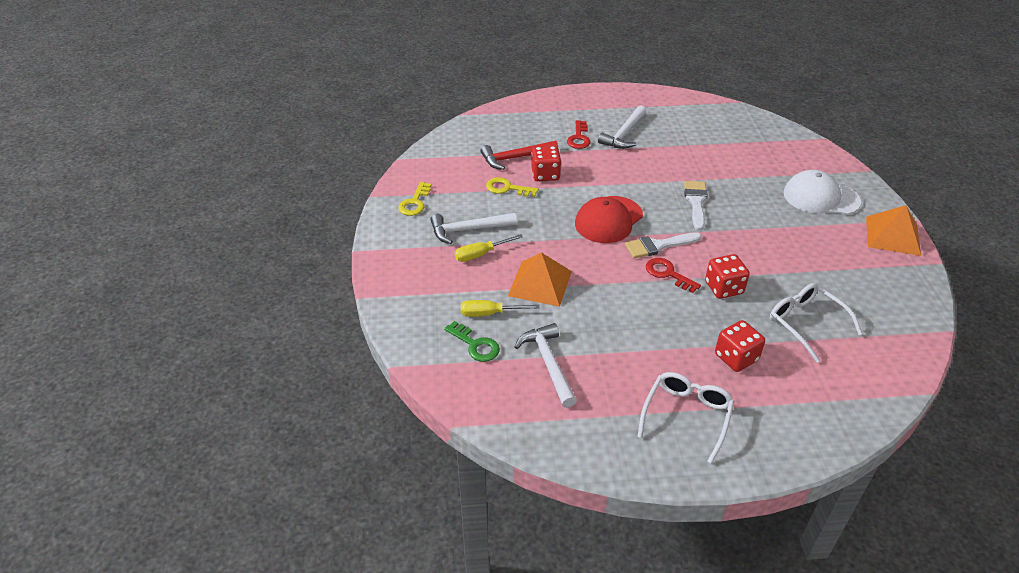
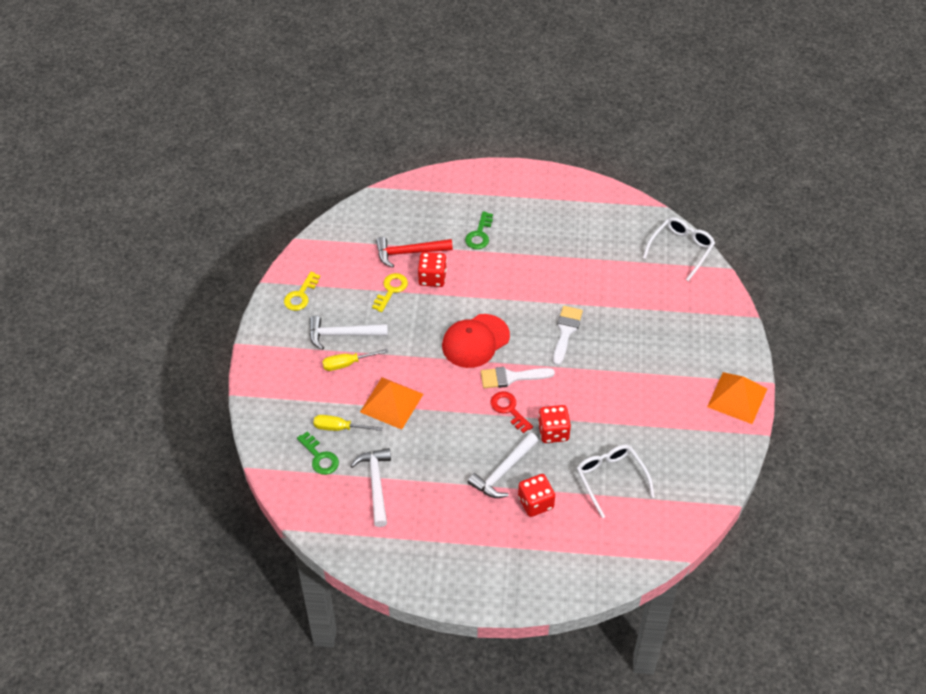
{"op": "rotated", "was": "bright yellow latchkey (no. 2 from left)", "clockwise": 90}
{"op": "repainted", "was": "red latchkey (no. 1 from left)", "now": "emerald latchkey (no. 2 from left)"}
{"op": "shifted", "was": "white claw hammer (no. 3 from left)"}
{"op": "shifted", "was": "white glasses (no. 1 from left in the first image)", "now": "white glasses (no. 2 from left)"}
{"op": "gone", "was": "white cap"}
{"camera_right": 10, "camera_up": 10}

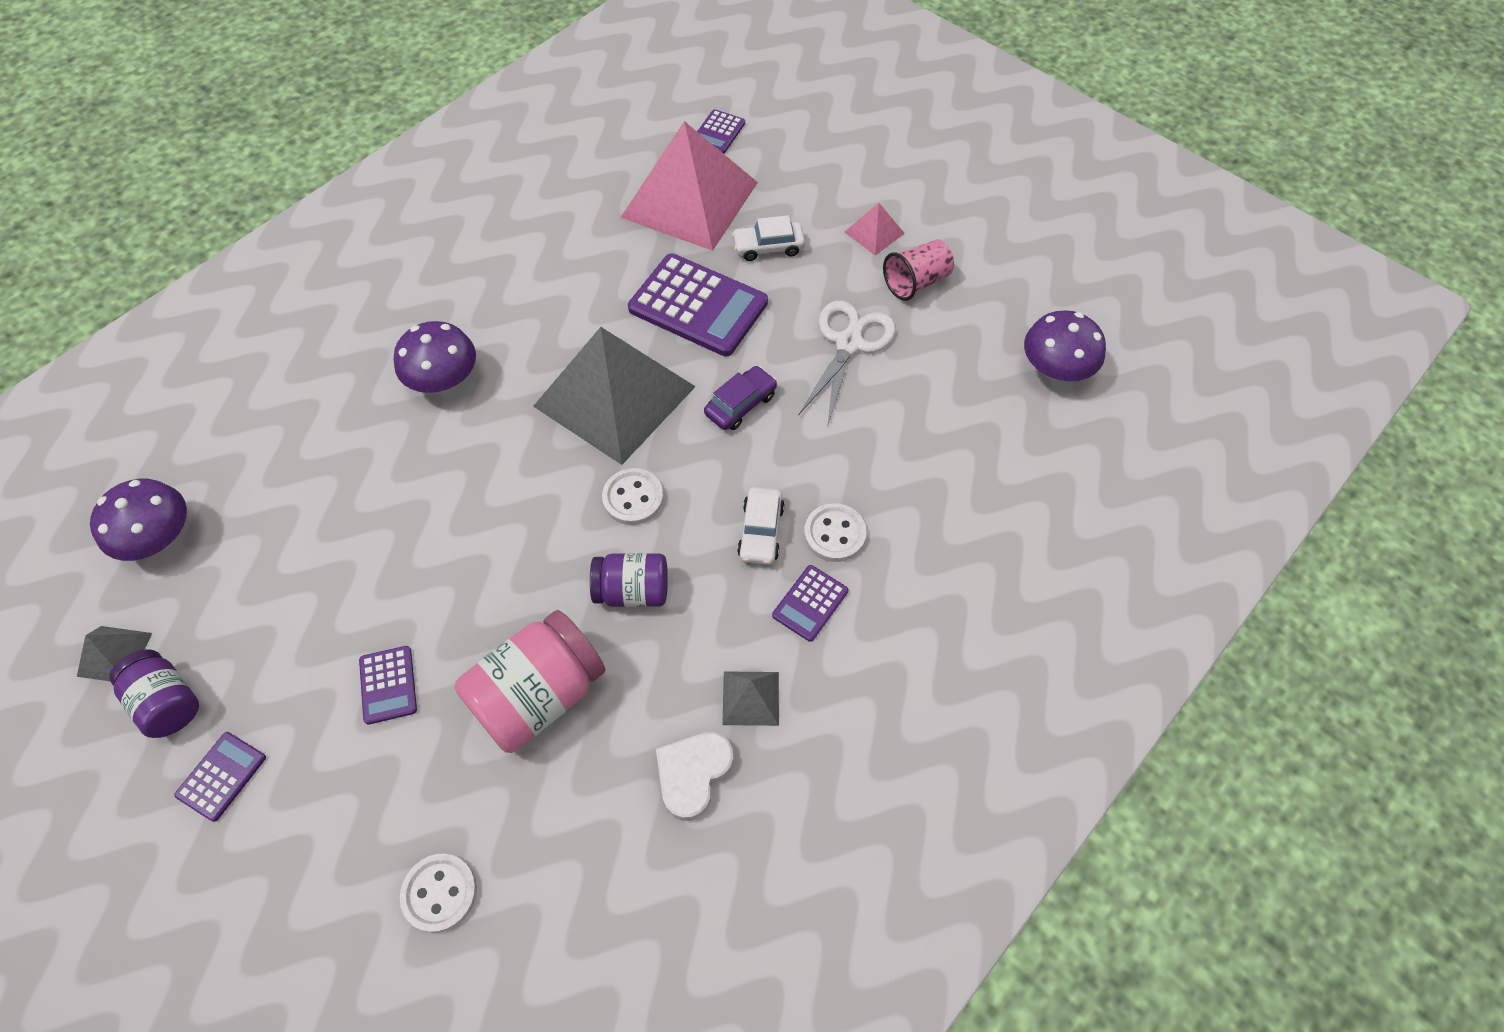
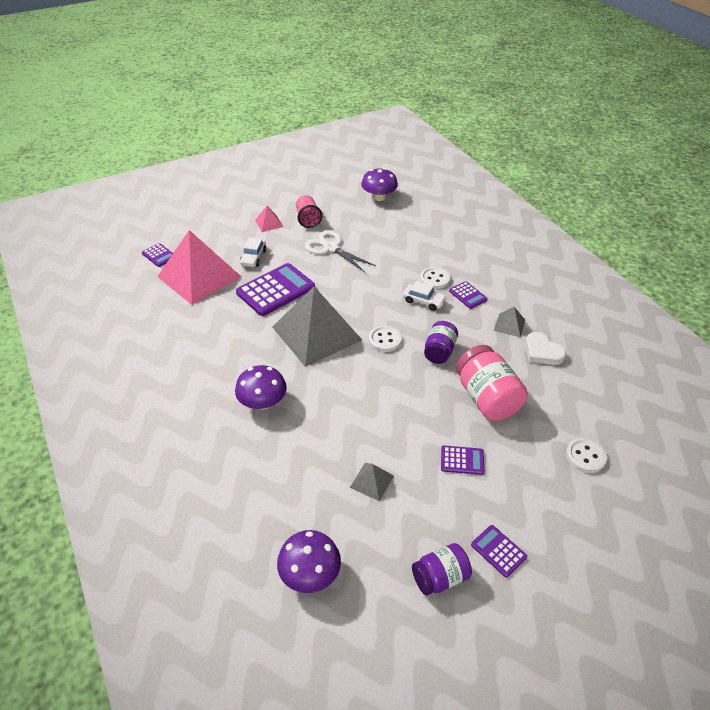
{"op": "shifted", "was": "ash-grey pyramid (no. 1 from left in the first image)", "now": "ash-grey pyramid (no. 2 from left)"}
{"op": "gone", "was": "royal purple car"}
{"camera_right": -70, "camera_up": -15}

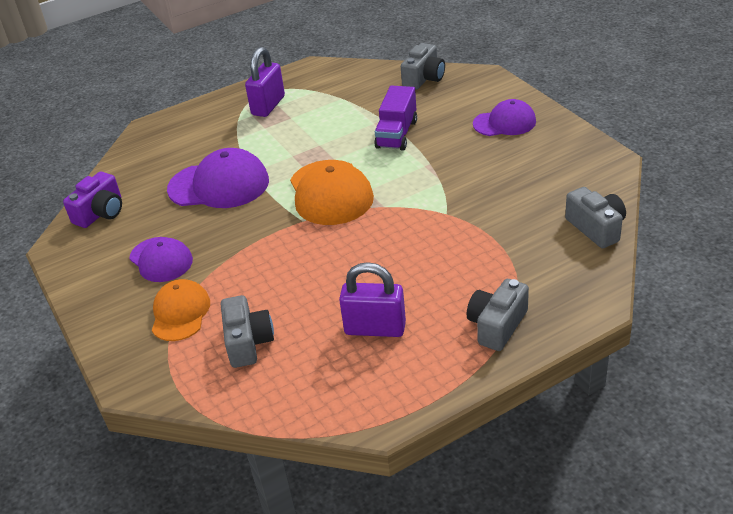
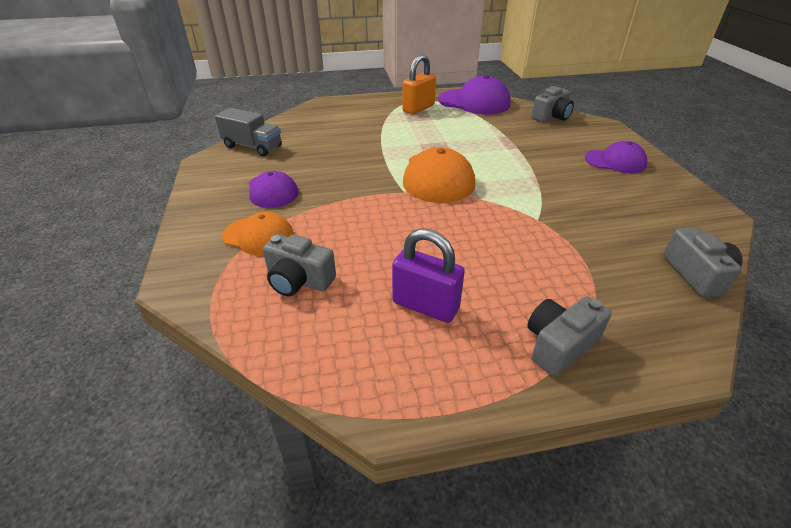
{"op": "swapped", "was": "royal purple compact camera", "now": "ash-grey lorry"}
{"op": "rotated", "was": "orange cap (no. 1 from left)", "clockwise": 90}
{"op": "shifted", "was": "royal purple cap (no. 2 from left)"}
{"op": "rotated", "was": "ash-grey compact camera (no. 1 from left)", "clockwise": 105}
{"op": "repainted", "was": "royal purple padlock (no. 1 from left)", "now": "orange padlock"}
{"op": "gone", "was": "royal purple lorry"}
{"camera_right": 15, "camera_up": 0}

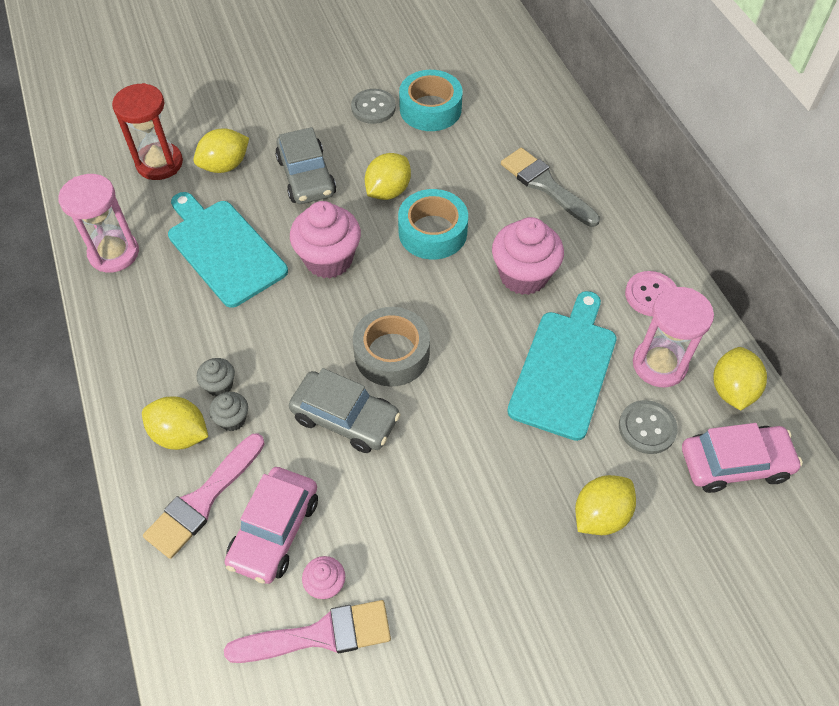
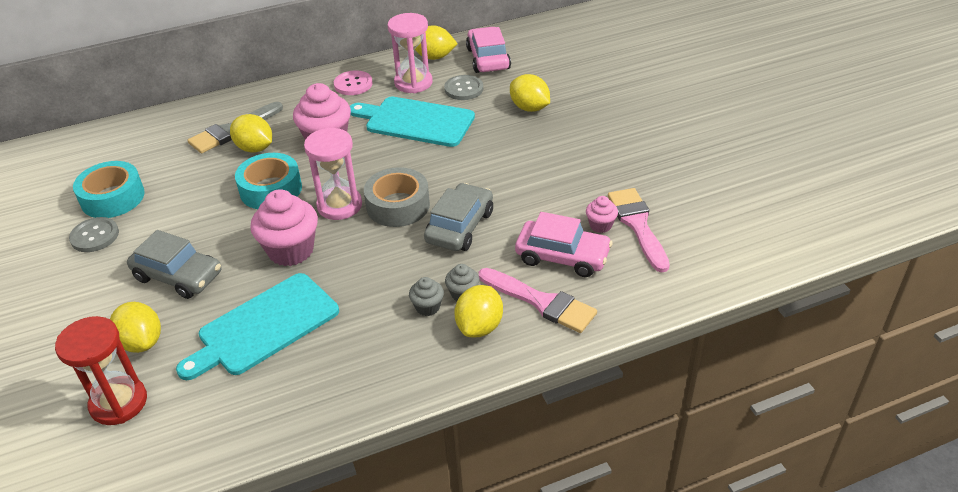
{"op": "shifted", "was": "rosy sandglass (no. 1 from left)"}
{"op": "rotated", "was": "ash-grey car (no. 1 from left)", "clockwise": 45}
{"op": "shifted", "was": "bright yellow toy lemon (no. 3 from left in the first image)", "now": "bright yellow toy lemon (no. 2 from left)"}
{"camera_right": -90, "camera_up": -15}

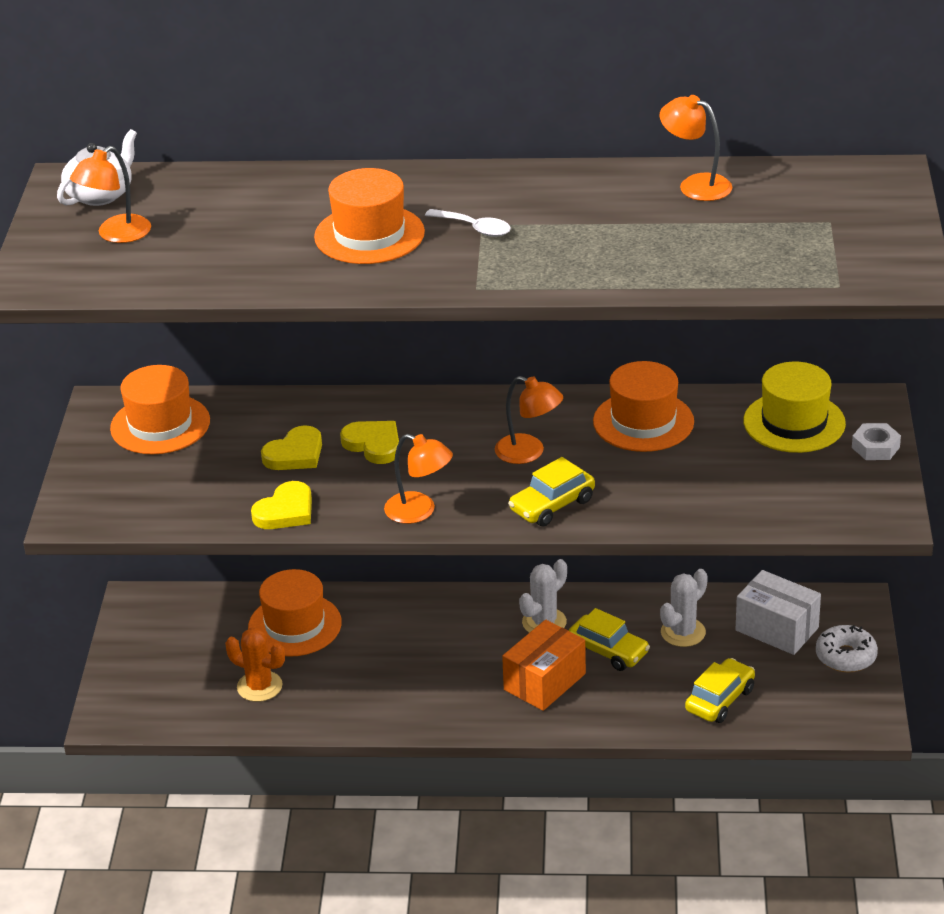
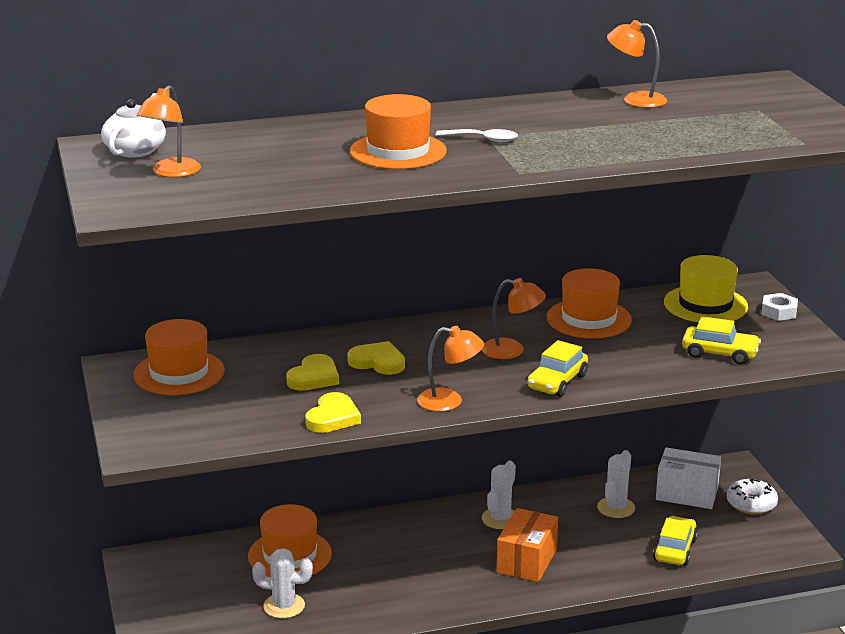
{"op": "repainted", "was": "orange saguaro cactus", "now": "white saguaro cactus (no. 1 from left)"}
{"op": "shifted", "was": "bright yellow car (no. 2 from left in the first image)", "now": "bright yellow car (no. 3 from left)"}
{"camera_right": -20, "camera_up": -10}

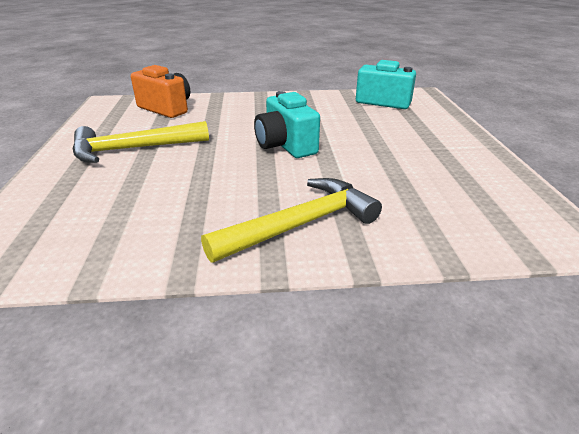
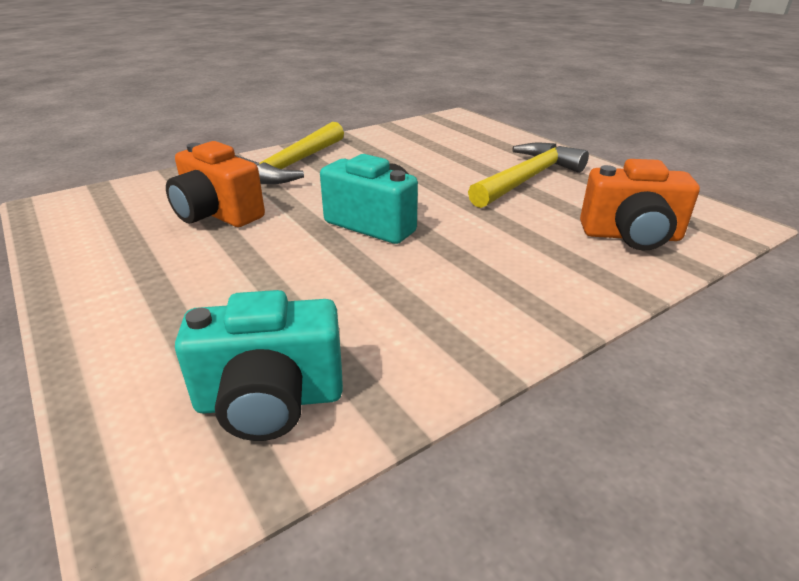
{"op": "new", "now": "orange compact camera (no. 1 from left)"}
{"camera_right": 150, "camera_up": 0}

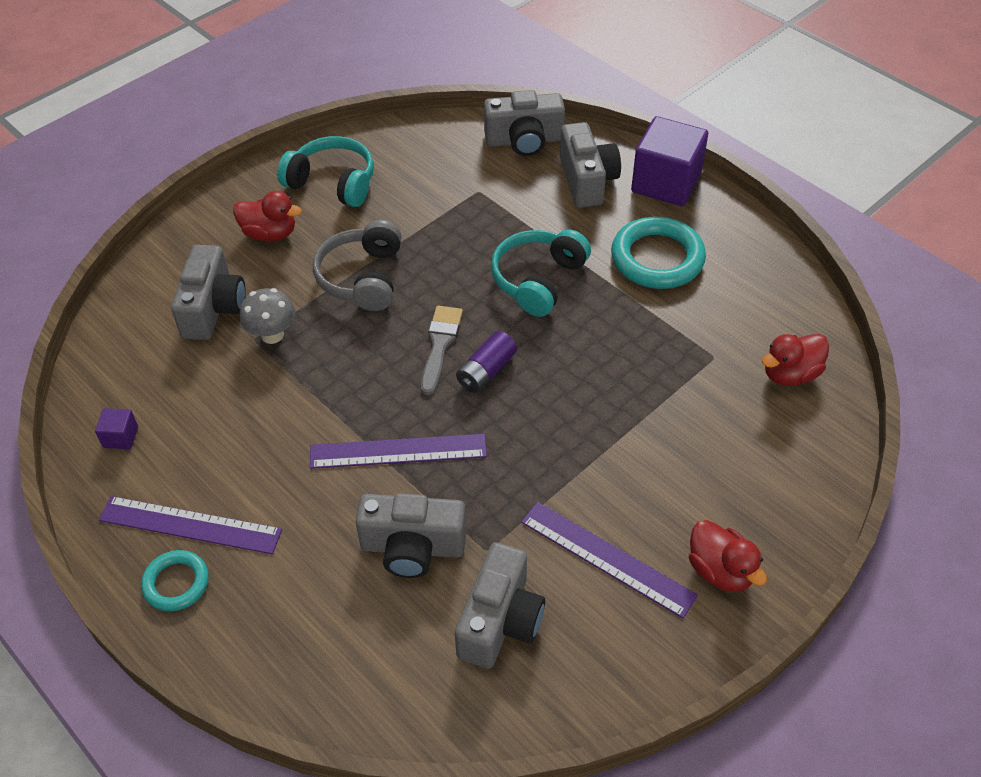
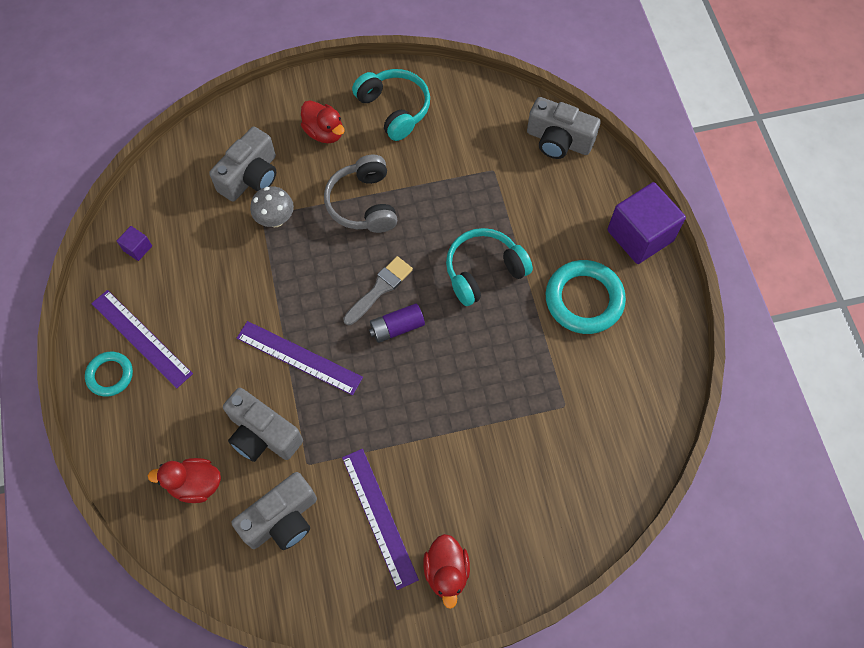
{"op": "rotated", "was": "ash-grey headset", "clockwise": -45}
{"op": "gone", "was": "ash-grey compact camera (no. 5 from left)"}
{"op": "shifted", "was": "red toy duck (no. 3 from left in the first image)", "now": "red toy duck (no. 1 from left)"}
{"camera_right": 30, "camera_up": 15}

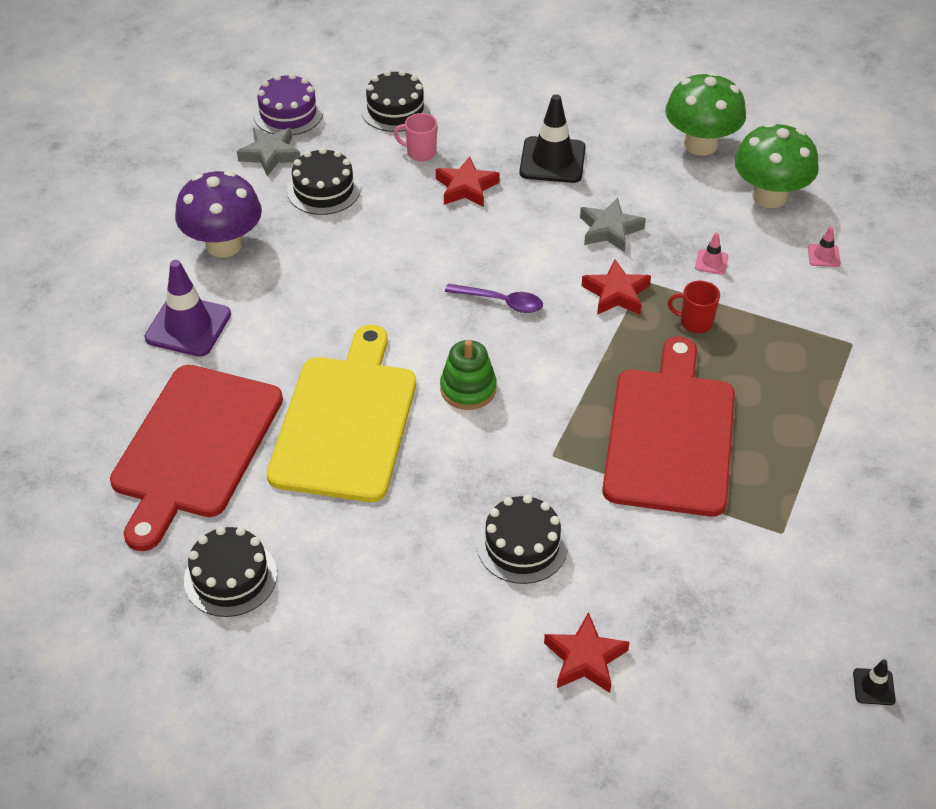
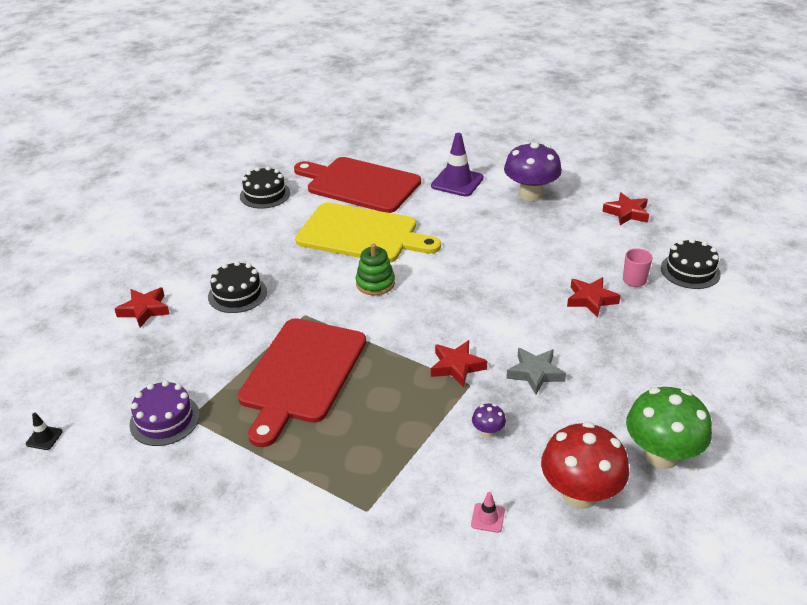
{"op": "repainted", "was": "ash-grey star (no. 1 from left)", "now": "red star (no. 4 from left)"}
{"op": "shifted", "was": "royal purple gateau"}
{"op": "gone", "was": "ebony gateau (no. 2 from left)"}
{"op": "gone", "was": "royal purple tablespoon"}
{"op": "gone", "was": "ebony safety cone (no. 1 from left)"}
{"op": "rotated", "was": "red chopping board (no. 2 from left in the first image)", "clockwise": 90}
{"op": "gone", "was": "red tea mug"}
{"op": "swapped", "was": "rosy safety cone (no. 1 from left)", "now": "royal purple toadstool (no. 1 from left)"}
{"op": "repainted", "was": "emerald toadstool (no. 2 from left)", "now": "red toadstool"}
{"camera_right": 100, "camera_up": -10}

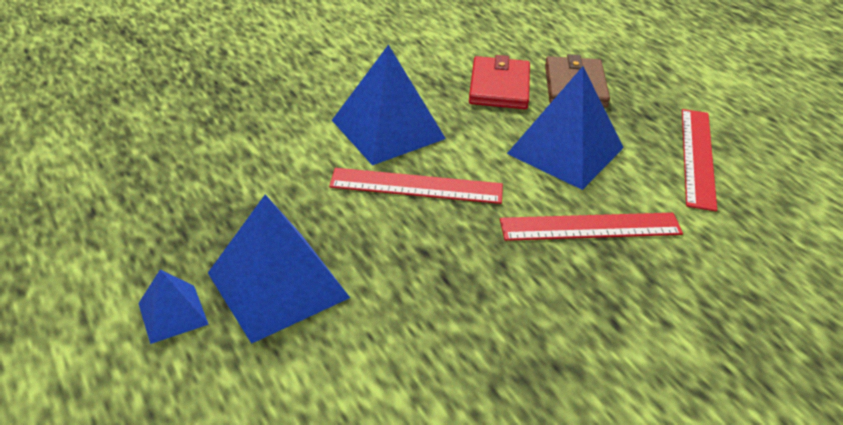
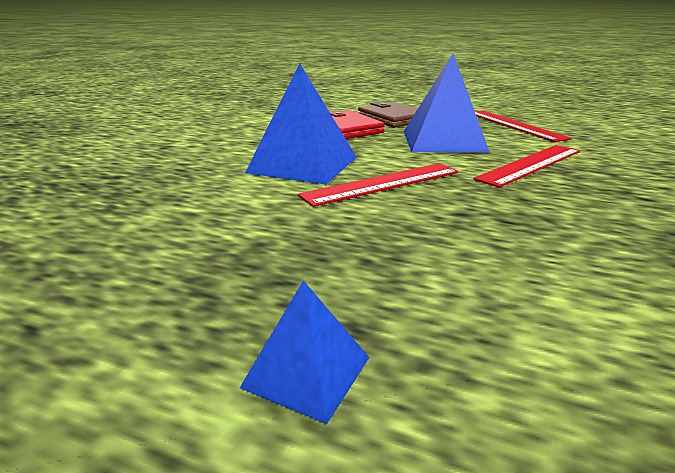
{"op": "gone", "was": "royal blue pyramid (no. 2 from left)"}
{"camera_right": -35, "camera_up": -15}

